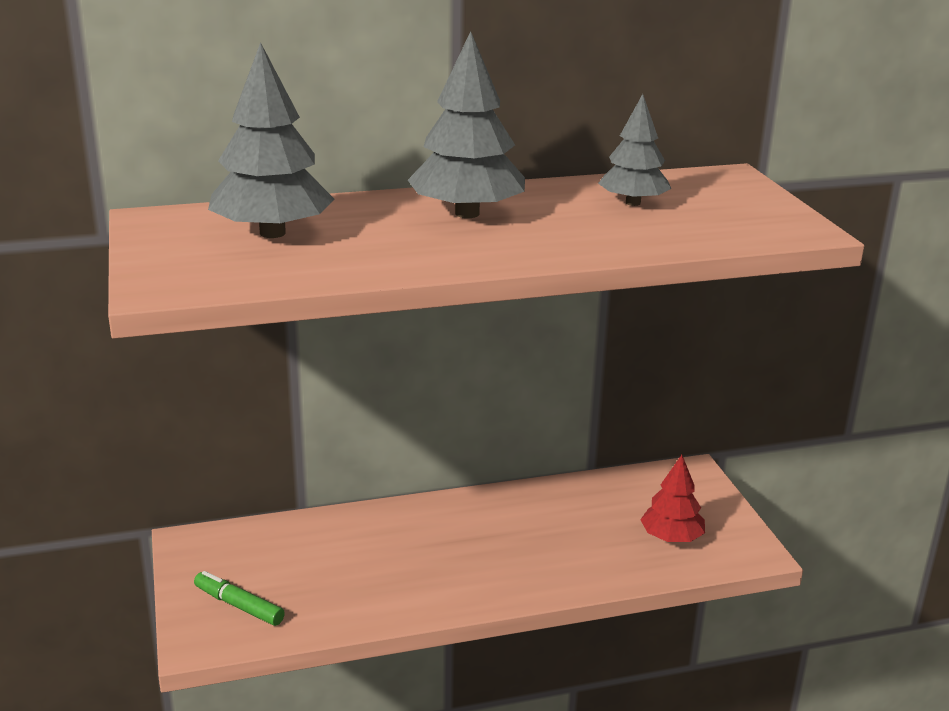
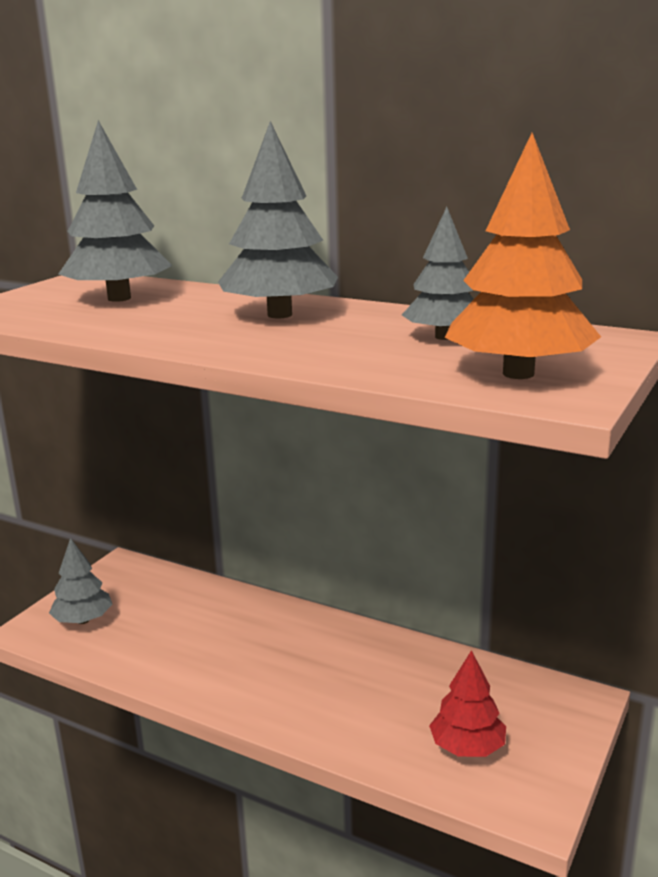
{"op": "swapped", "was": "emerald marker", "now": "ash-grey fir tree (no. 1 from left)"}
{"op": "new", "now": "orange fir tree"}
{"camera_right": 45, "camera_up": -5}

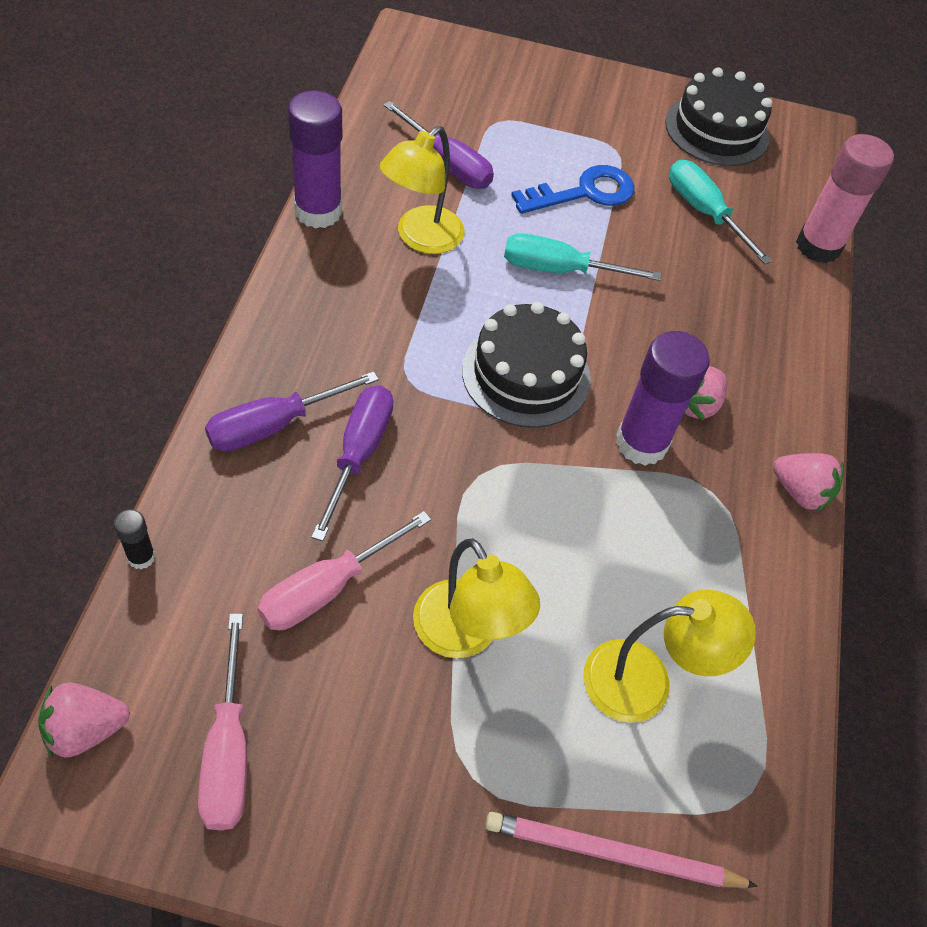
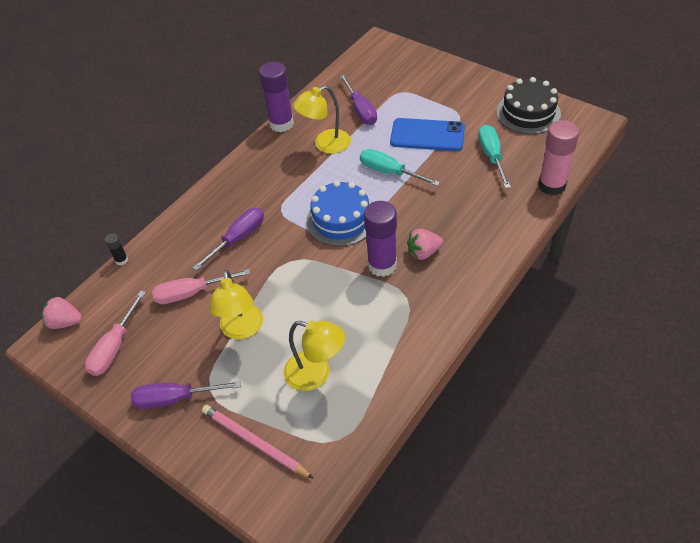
{"op": "shifted", "was": "royal purple flat screwdriver (no. 1 from left)"}
{"op": "repainted", "was": "ebony gateau (no. 1 from left)", "now": "royal blue gateau"}
{"op": "swapped", "was": "royal blue latchkey", "now": "royal blue smartphone"}
{"op": "gone", "was": "rosy strawberry (no. 3 from left)"}
{"camera_right": 35, "camera_up": -5}

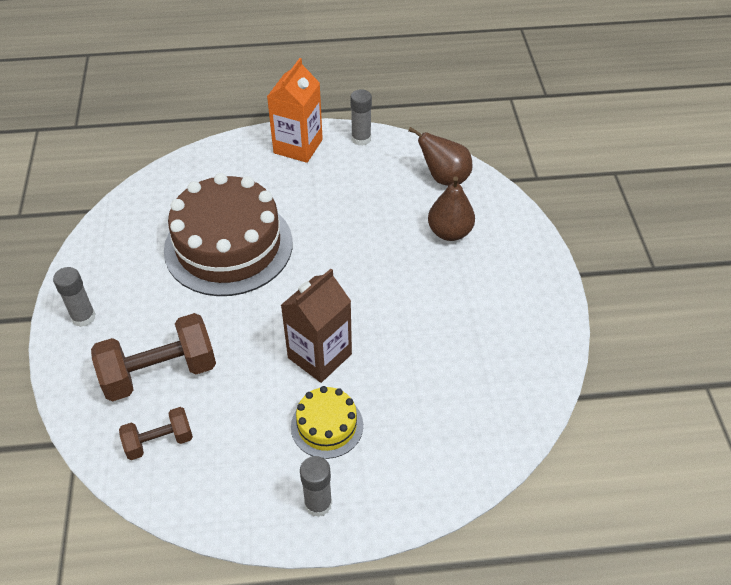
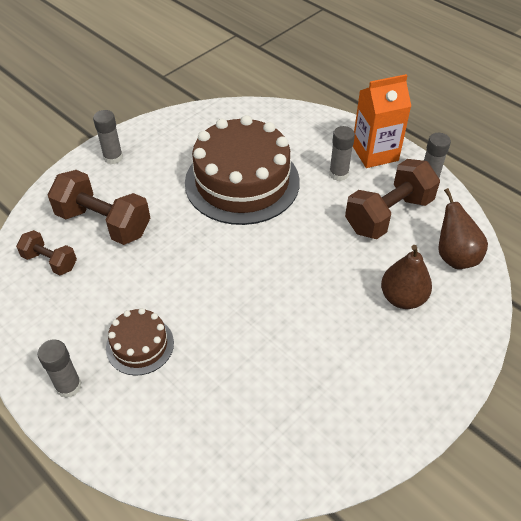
{"op": "gone", "was": "russet carton"}
{"op": "repainted", "was": "bright yellow gateau", "now": "russet gateau (no. 1 from left)"}
{"op": "new", "now": "ash-grey glue (no. 3 from left)"}
{"op": "new", "now": "russet dumbbell (no. 3 from left)"}
{"camera_right": 50, "camera_up": 0}

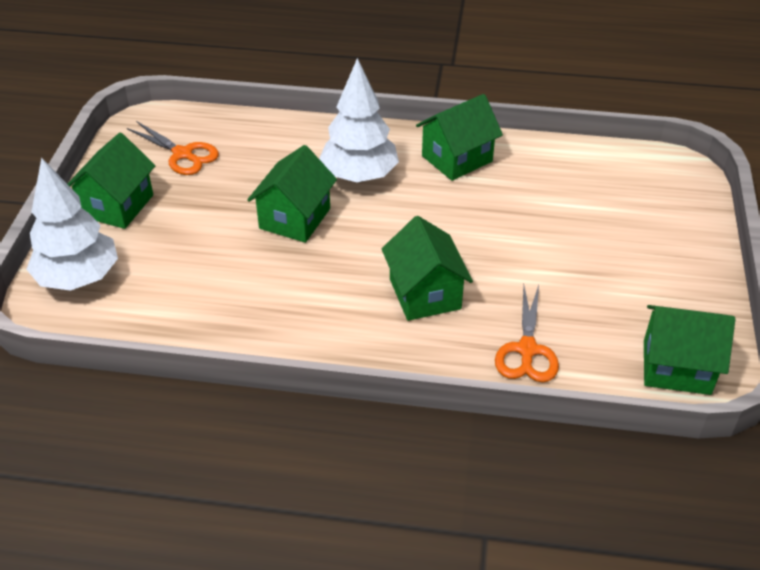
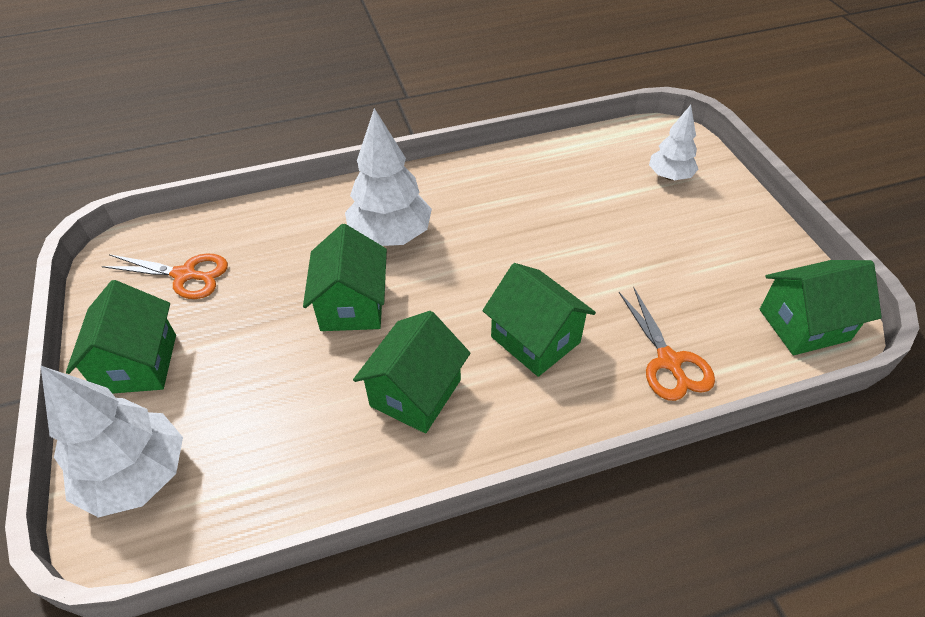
{"op": "shifted", "was": "emerald house (no. 4 from left in the first image)", "now": "emerald house (no. 3 from left)"}
{"op": "new", "now": "white fir tree (no. 3 from left)"}
{"camera_right": -25, "camera_up": 5}

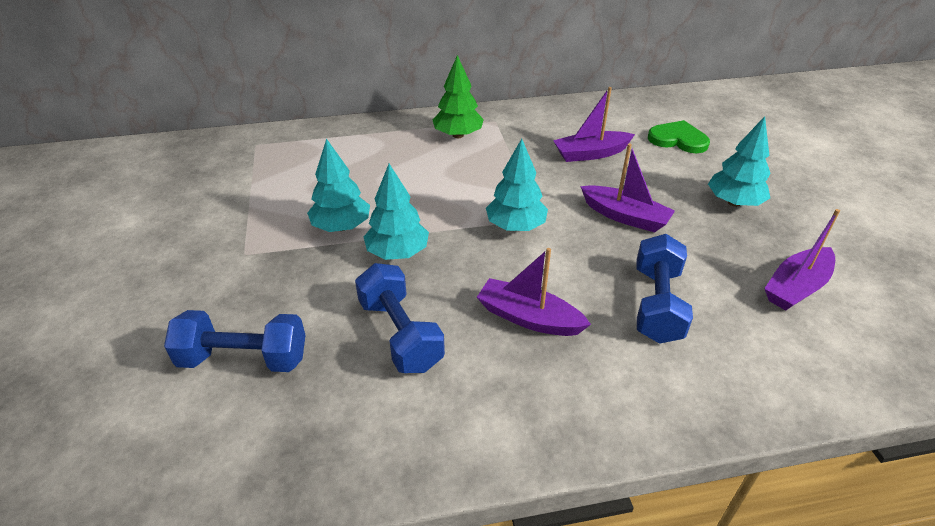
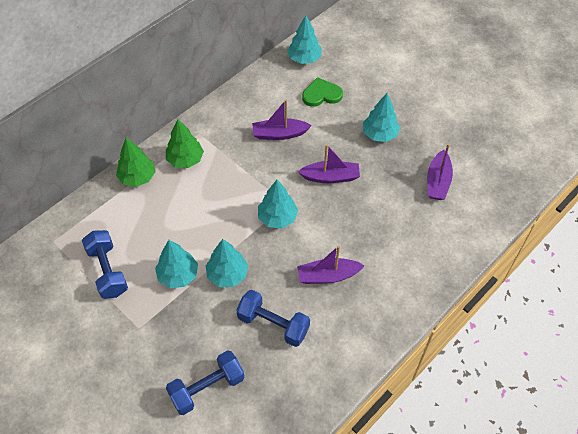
{"op": "rotated", "was": "royal purple toy boat (no. 2 from left in the first image)", "clockwise": 45}
{"op": "shifted", "was": "royal blue dumbbell (no. 3 from left in the first image)", "now": "royal blue dumbbell (no. 1 from left)"}
{"op": "new", "now": "emerald fir tree (no. 1 from left)"}
{"op": "new", "now": "turquoise fir tree (no. 4 from left)"}
{"camera_right": -35, "camera_up": 15}

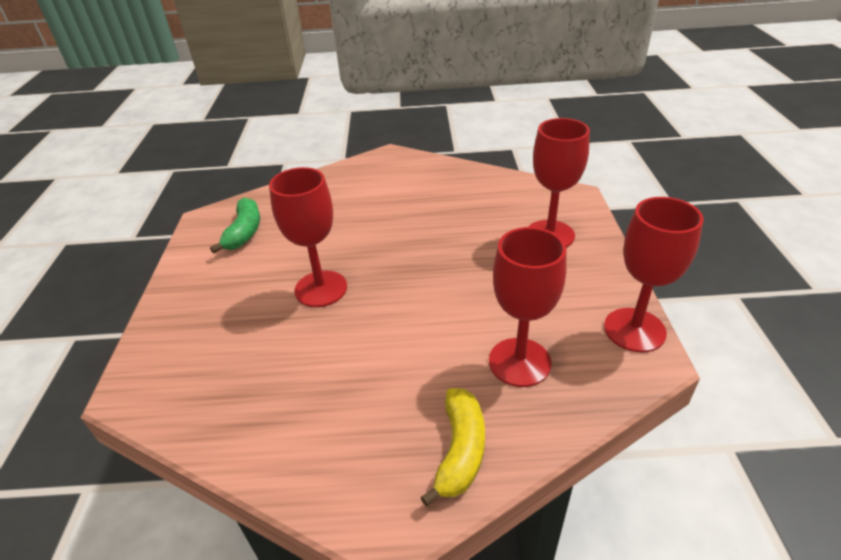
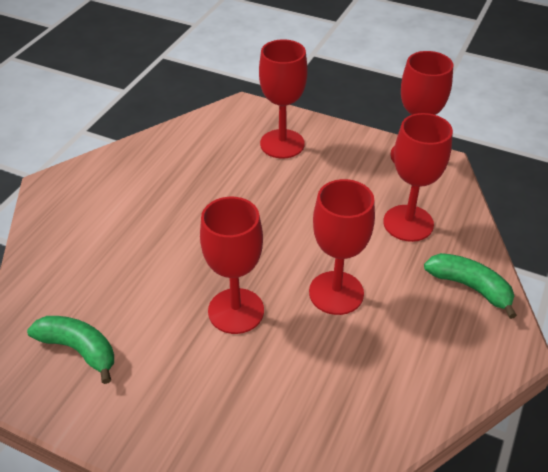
{"op": "repainted", "was": "bright yellow toy banana", "now": "emerald toy banana (no. 2 from left)"}
{"op": "new", "now": "red chalice (no. 3 from left)"}
{"camera_right": -65, "camera_up": 5}

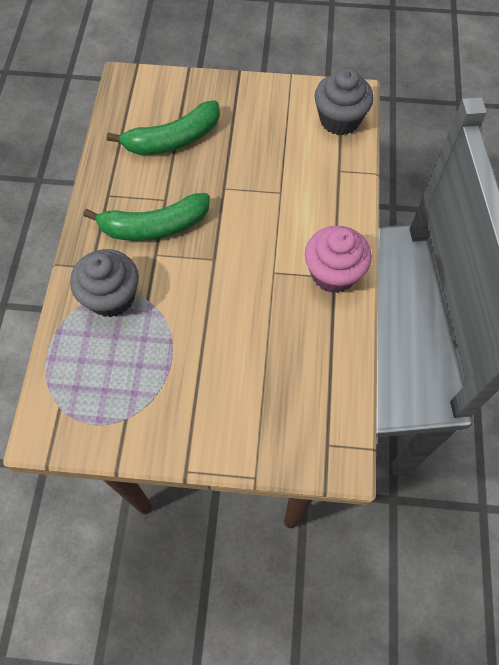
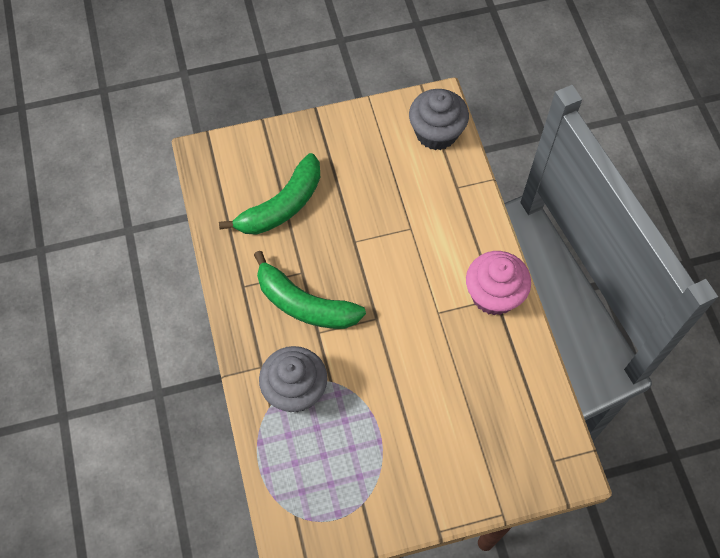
{"op": "rotated", "was": "emerald toy banana (no. 1 from left in the first image)", "clockwise": 60}
{"camera_right": -20, "camera_up": 0}

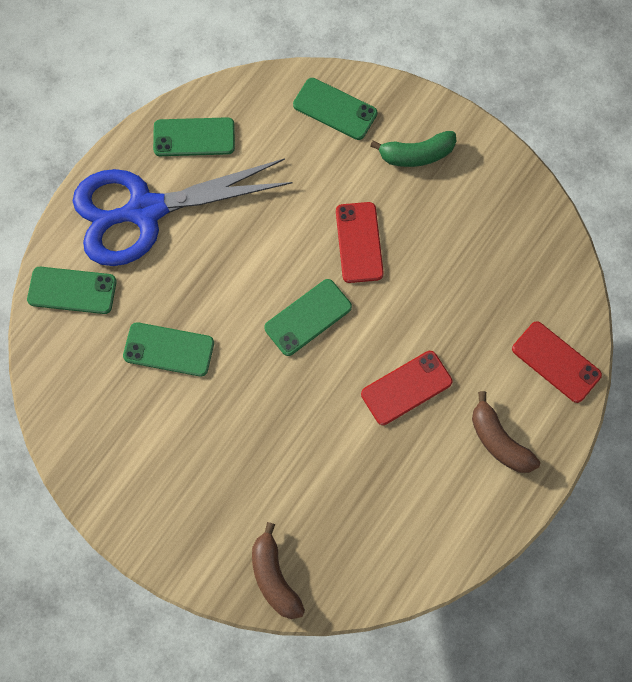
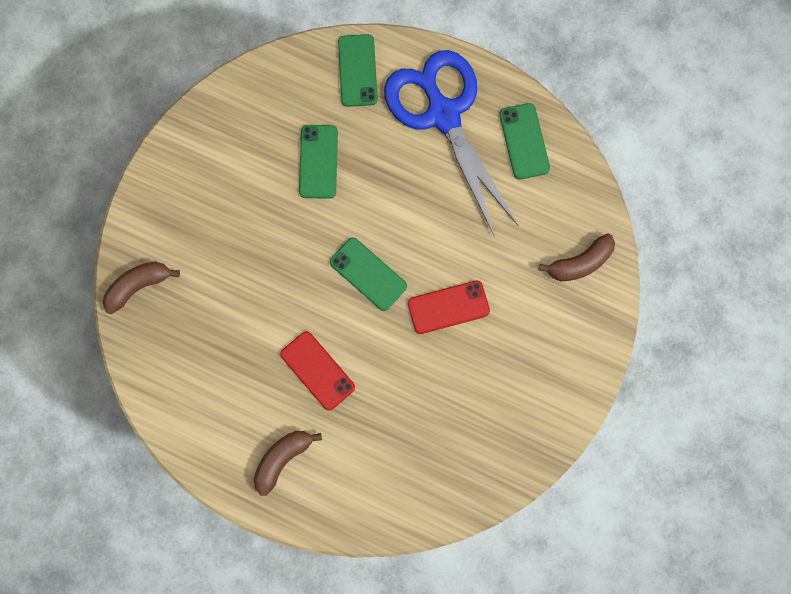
{"op": "swapped", "was": "emerald smartphone (no. 5 from left)", "now": "russet toy banana (no. 3 from left)"}
{"op": "gone", "was": "emerald toy banana"}
{"op": "gone", "was": "red smartphone (no. 3 from left)"}
{"camera_right": 80, "camera_up": 5}

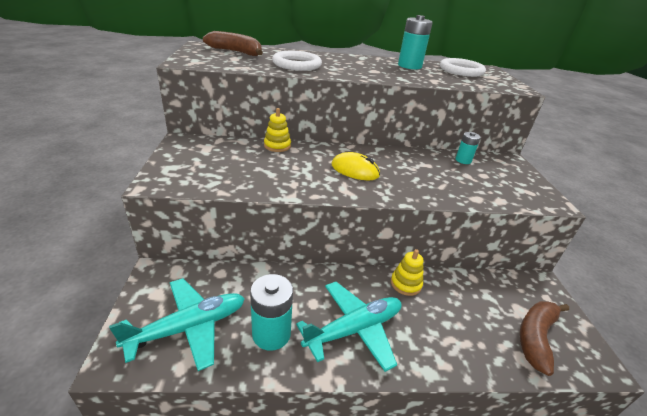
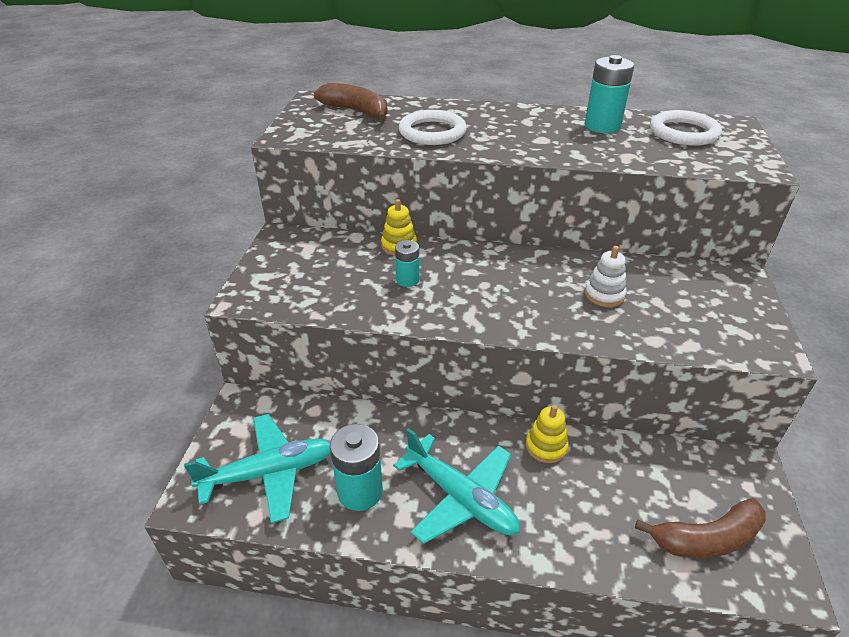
{"op": "rotated", "was": "turquoise toy plane (no. 2 from left)", "clockwise": 60}
{"op": "gone", "was": "bright yellow computer mouse"}
{"op": "shifted", "was": "turquoise battery (no. 3 from left in the first image)", "now": "turquoise battery (no. 2 from left)"}
{"op": "rotated", "was": "russet toy banana (no. 2 from left)", "clockwise": -150}
{"op": "new", "now": "white stacking toy"}
{"camera_right": 15, "camera_up": 5}

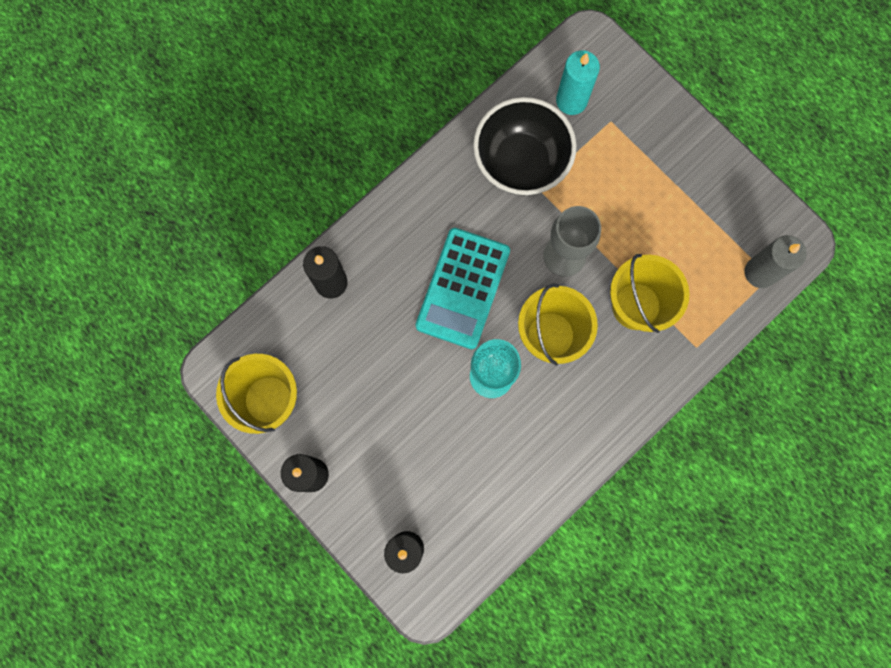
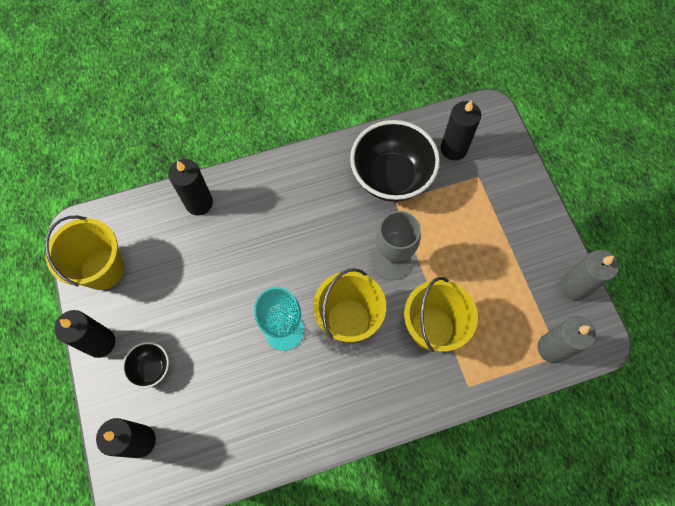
{"op": "gone", "was": "turquoise adding machine"}
{"op": "repainted", "was": "turquoise candle", "now": "ebony candle (no. 4 from left)"}
{"op": "new", "now": "ebony serving bowl (no. 1 from left)"}
{"op": "new", "now": "ash-grey candle (no. 2 from left)"}
{"camera_right": 25, "camera_up": -10}

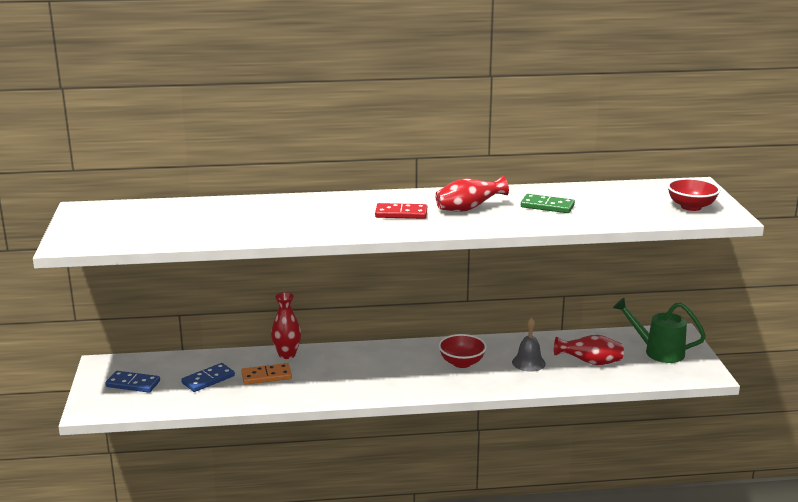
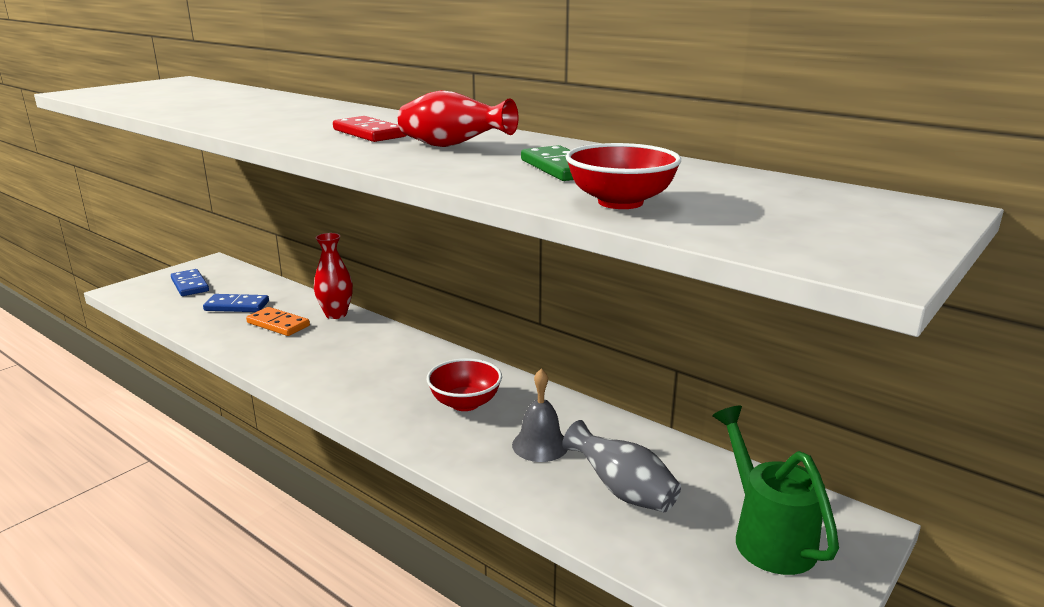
{"op": "repainted", "was": "red flower vase (no. 3 from left)", "now": "ash-grey flower vase"}
{"op": "shifted", "was": "red serving bowl (no. 2 from left)"}
{"camera_right": 45, "camera_up": 0}

